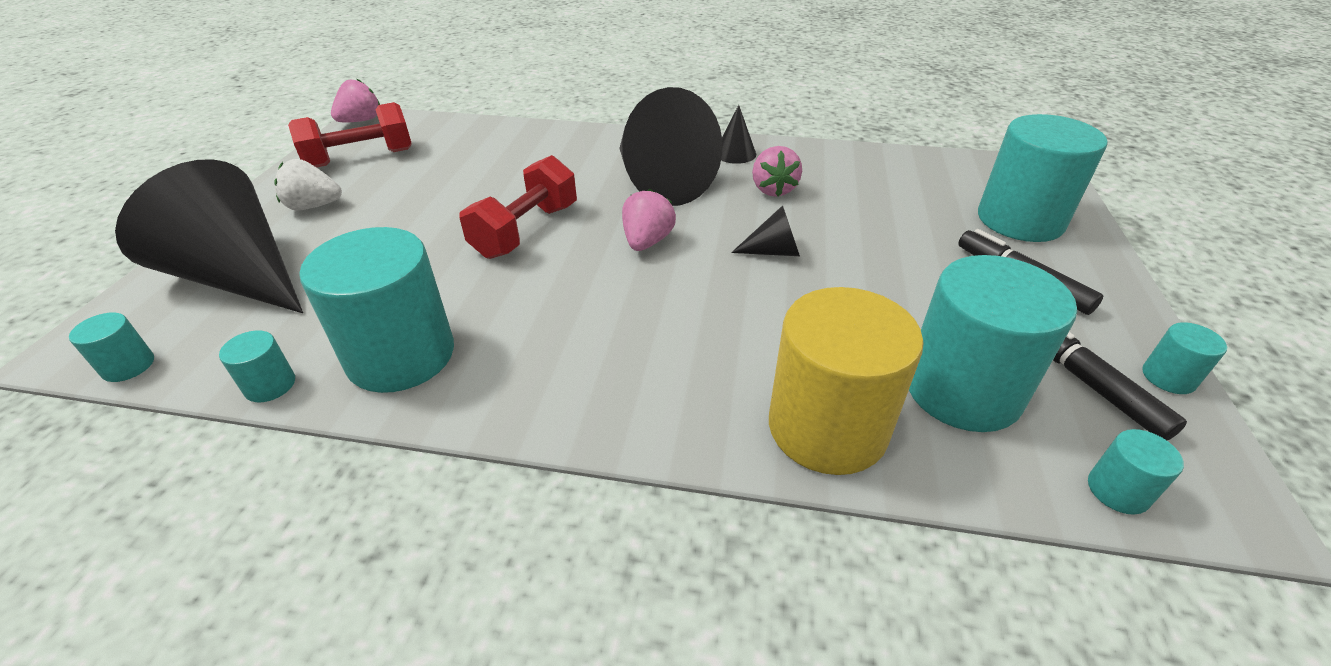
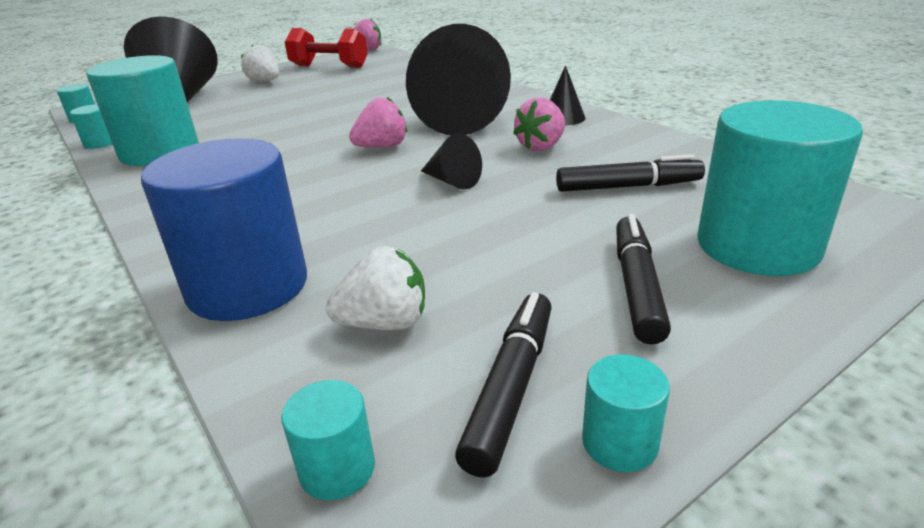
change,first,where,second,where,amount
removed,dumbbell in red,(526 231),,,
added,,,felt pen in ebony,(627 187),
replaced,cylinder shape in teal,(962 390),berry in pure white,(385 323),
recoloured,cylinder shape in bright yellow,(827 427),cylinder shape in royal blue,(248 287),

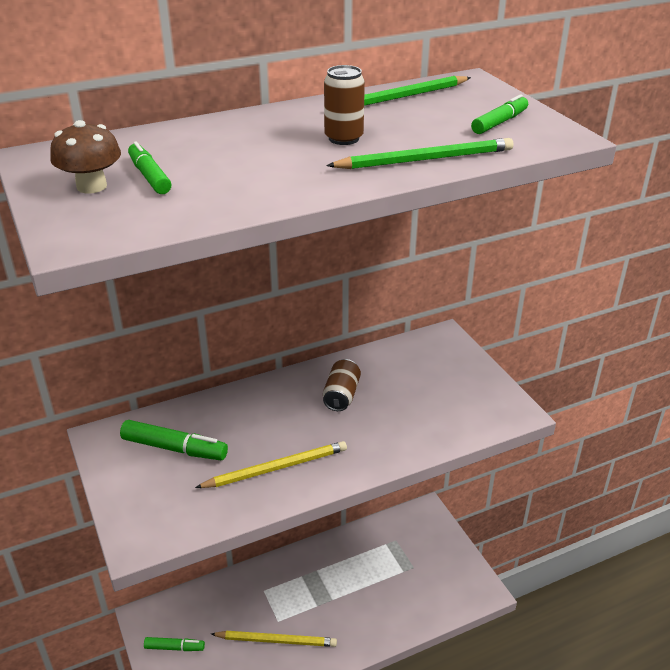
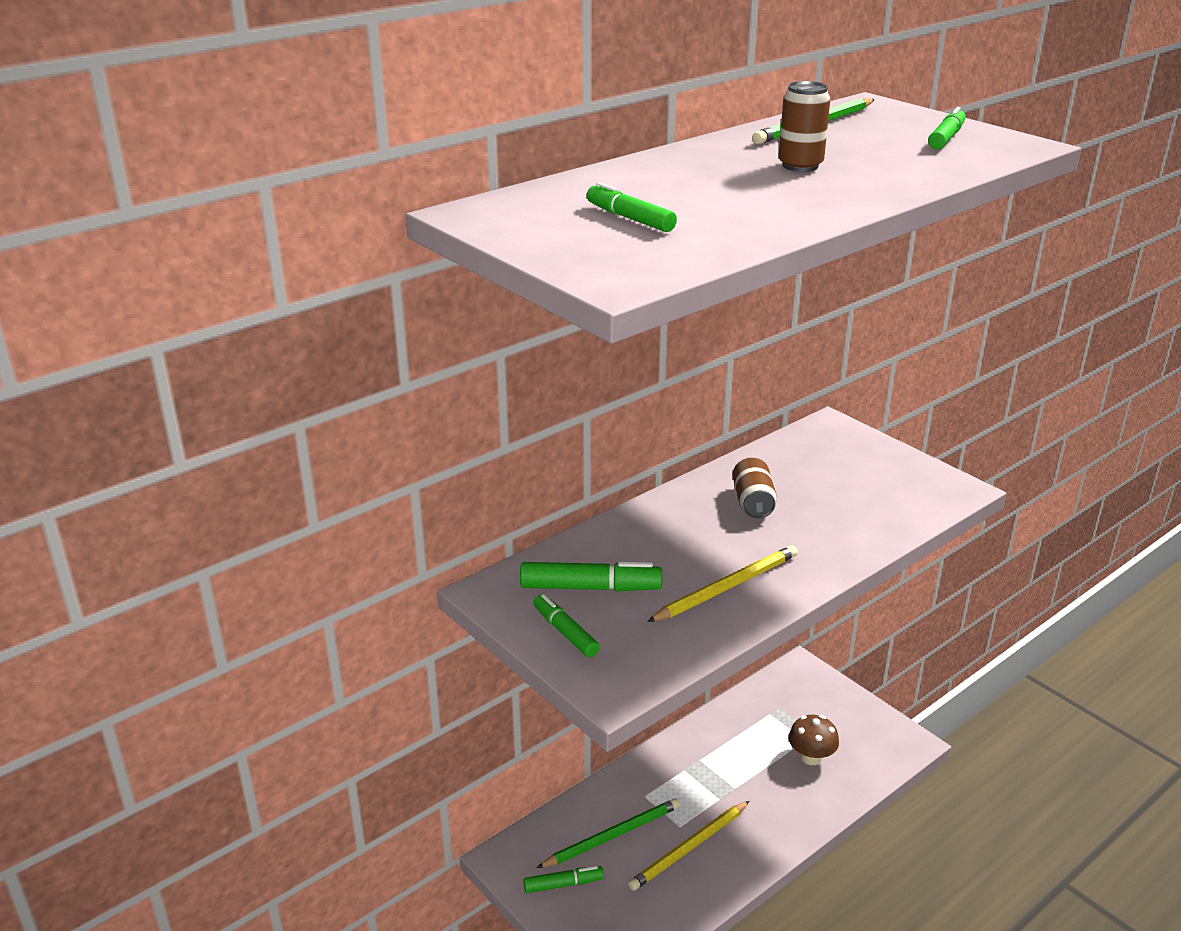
change,first,where,second,where,amount
added,,,felt pen in emerald,(565 632),
moved,toadstool in brown,(91 186),,(811 757),
moved,lead pencil in emerald,(425 159),,(612 836),
turned,lead pencil in bright yellow,(276 640),,(689 848),150 degrees clockwise

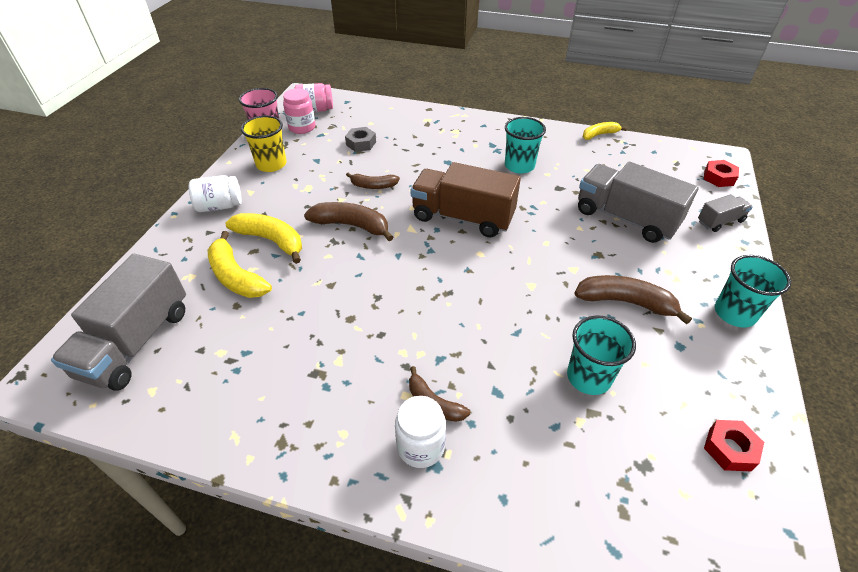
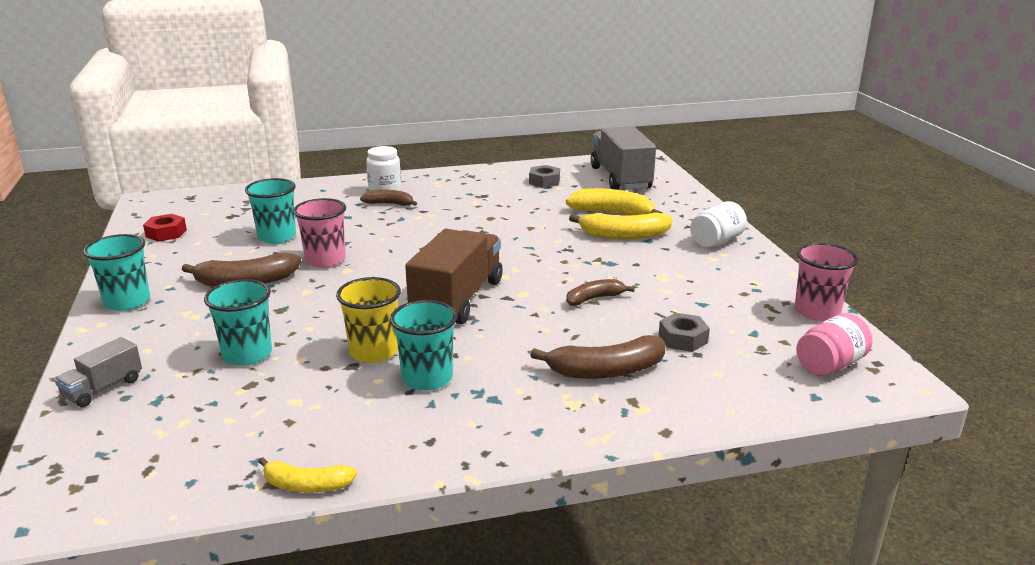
change,first,where,second,where,amount
removed,jam jar in pink,(302 127),,,
removed,hex nut in red,(718 178),,,
added,,,tumbler in pink,(325 260),
added,,,hex nut in gray,(544 181),
moved,tumbler in bright yellow,(271 164),,(373 352),
moved,toy banana in brown,(351 225),,(606 371),
replaced,lorry in gray,(625 218),tumbler in teal,(247 354),
turned,lorry in brown,(463 217),,(457 299),60 degrees counterclockwise
turned,toy banana in bright yellow,(599 135),,(306 485),60 degrees clockwise

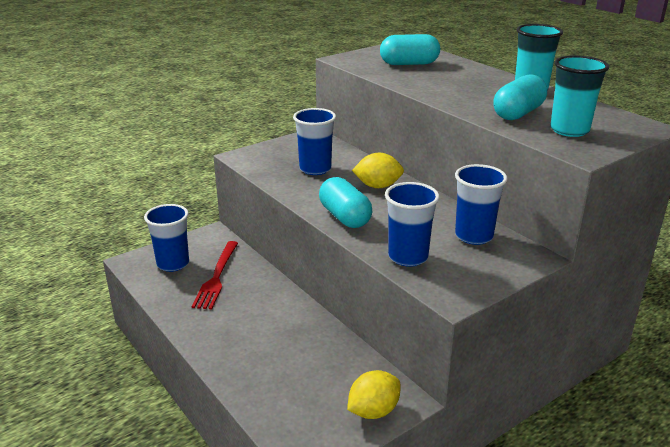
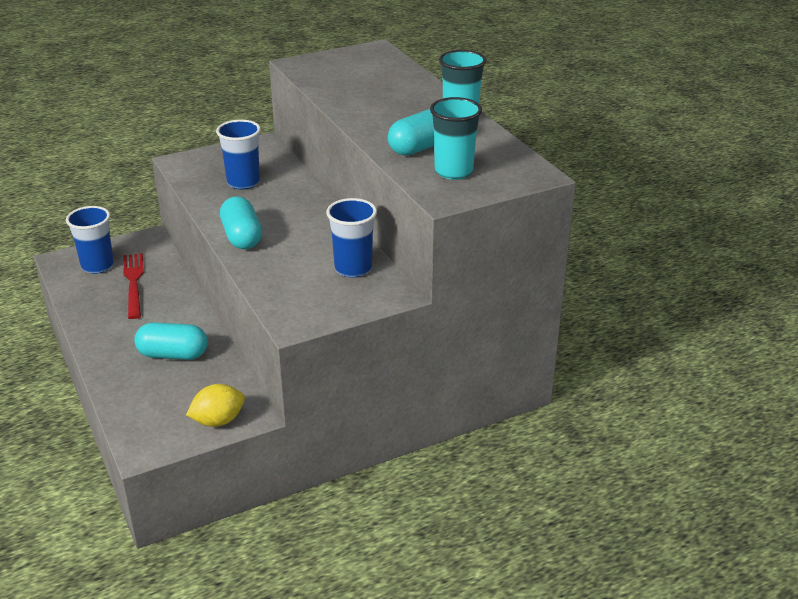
change,first,where,second,where,amount
removed,toy lemon in bright yellow,(378 186),,,
removed,tumbler in royal blue,(408 257),,,
moved,pill in teal,(409 64),,(173 354),
turned,dinner fork in red,(217 276),,(134 283),150 degrees clockwise

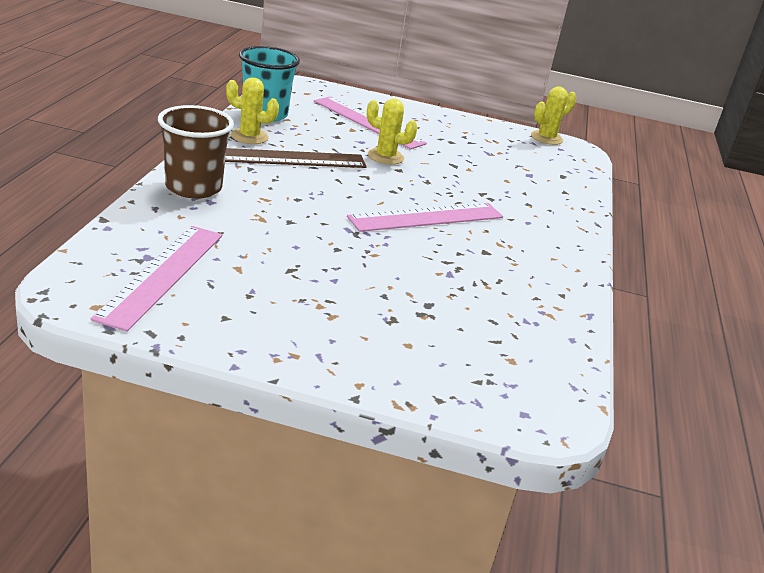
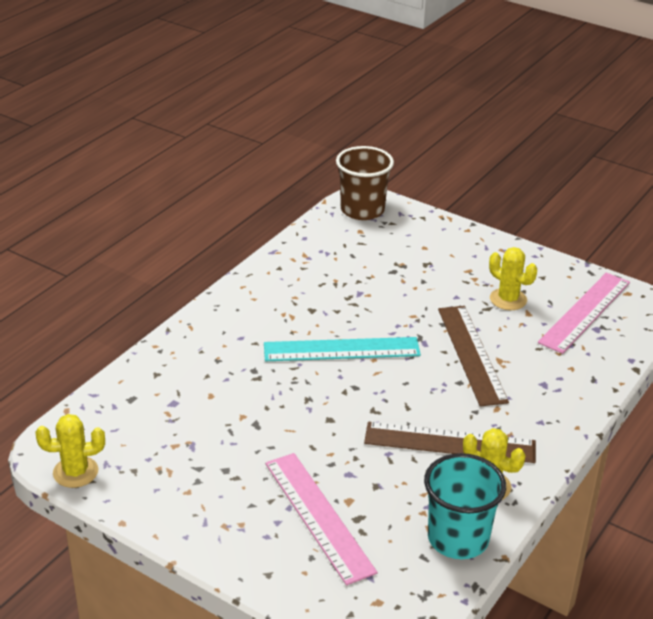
change,first,where,second,where,amount
added,,,measuring stick in brown,(471 354),
moved,tumbler in brown,(193 187),,(362 210),
moved,prickly plant in bright yellow,(385 157),,(508 299),
recoloured,measuring stick in pink,(426 217),measuring stick in teal,(341 350),

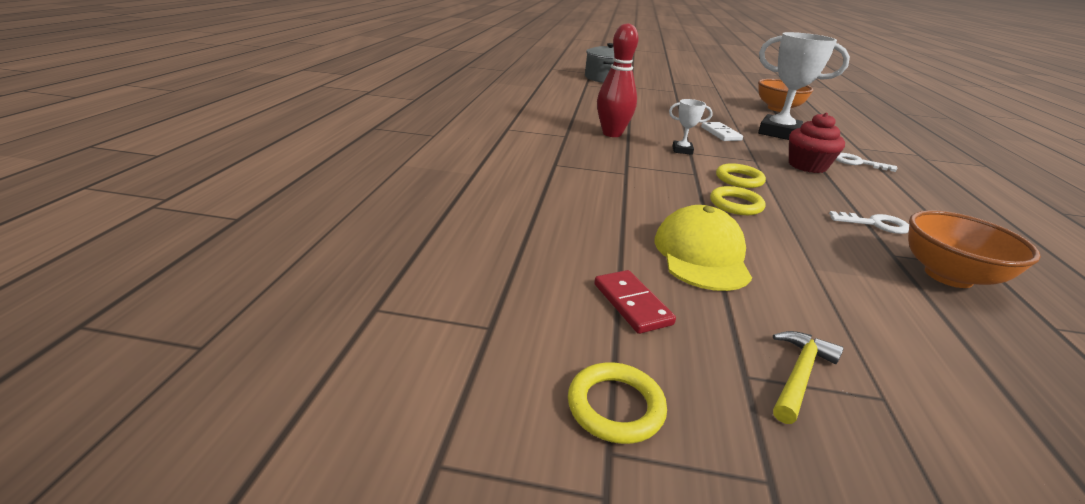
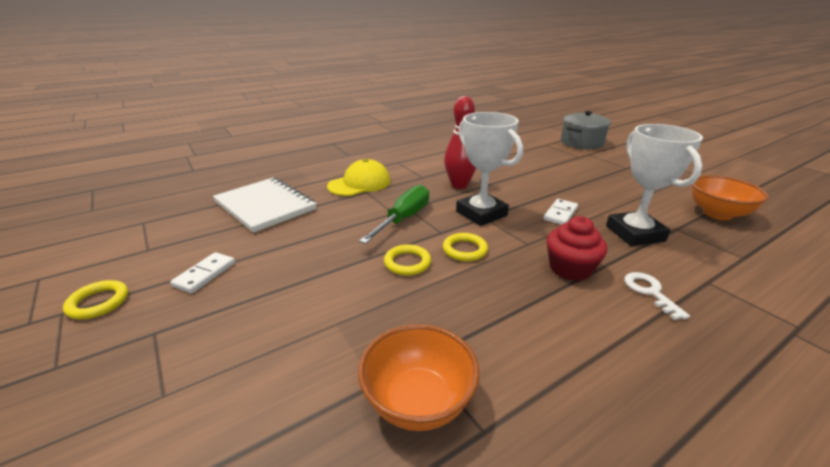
change,first,where,second,where,amount
removed,carpenter's hammer in bright yellow,(799 375),,,
removed,latchkey in pure white,(875 224),,,
added,,,exercise book in pure white,(265 206),
added,,,hand screwdriver in emerald,(404 219),
moved,peaked cap in bright yellow,(701 255),,(359 184),
recoloured,domino tile in red,(632 304),domino tile in pure white,(205 274),
resized,prize cup in pure white,(682 150),,(481 214),x2.16

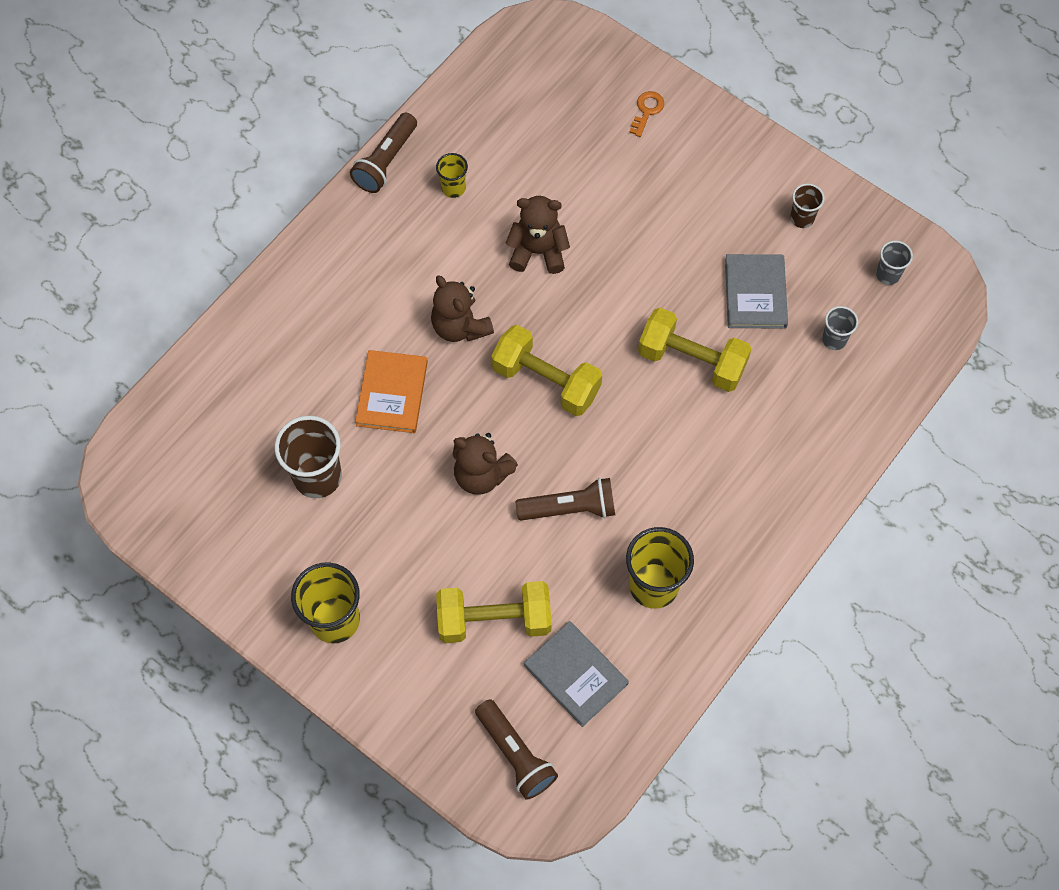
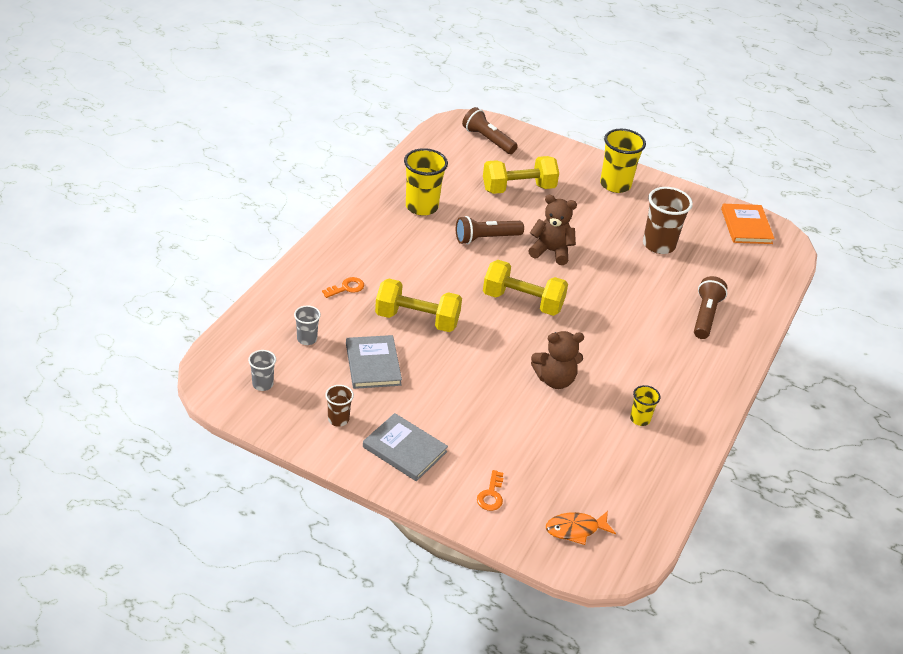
change,first,where,second,where,amount
removed,teddy in brown,(460 326),,,
added,,,latchkey in orange-coloured,(346 288),
added,,,fish figure in orange-coloured,(575 529),
moved,flashlight in brown,(385 161),,(705 316),
moved,book in orange-coloured,(392 393),,(746 226),
moved,book in gray,(576 674),,(404 449),

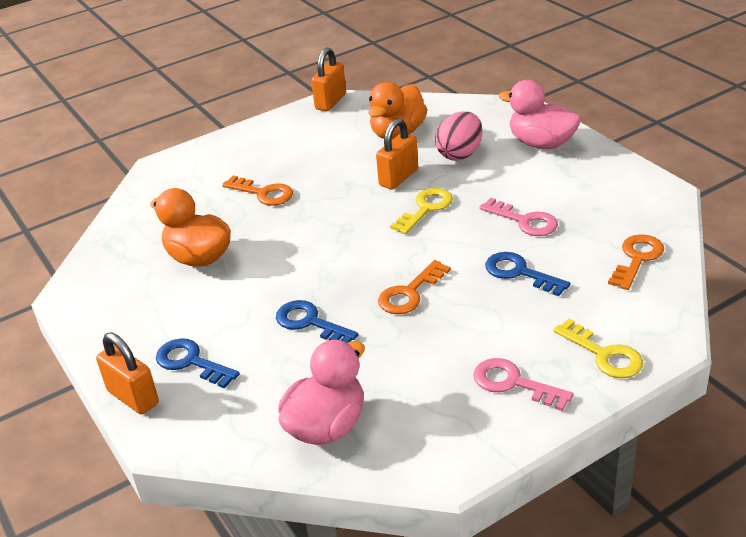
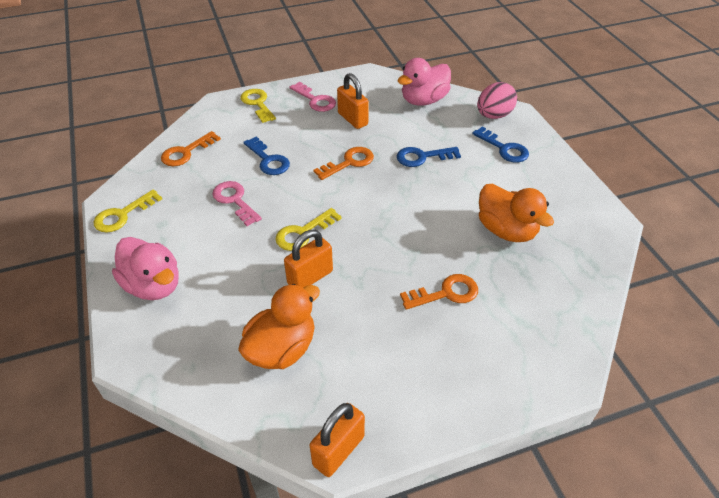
change,first,where,second,where,amount
added,,,latchkey in bright yellow,(123 215),
moved,padlock in orange-coloured,(133 397),,(352 119),
moved,toy egg in pink,(460 154),,(493 115),
turned,latchkey in orange-coloured,(263 193),,(446 293),120 degrees clockwise
turned,latchkey in royal blue,(310 323),,(422 157),120 degrees clockwise

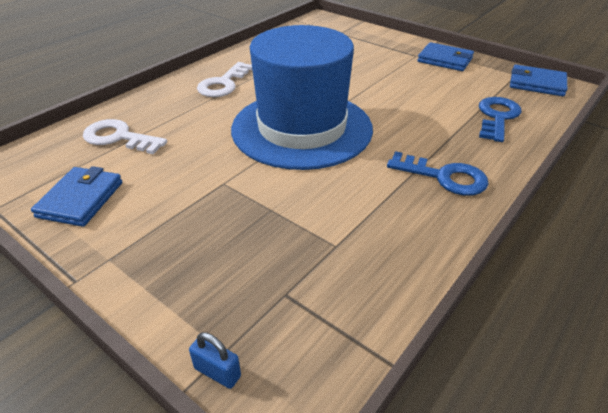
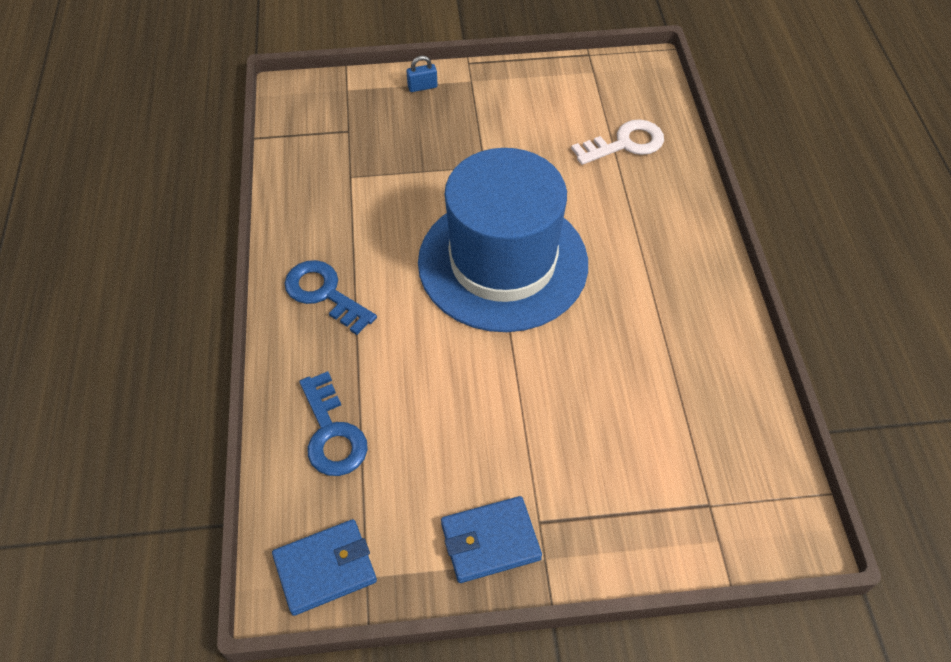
change,first,where,second,where,amount
removed,billfold in royal blue,(80 199),,,
removed,latchkey in pure white,(223 84),,,
moved,padlock in royal blue,(217 372),,(422 87),
turned,latchkey in royal blue,(444 177),,(324 293),60 degrees clockwise

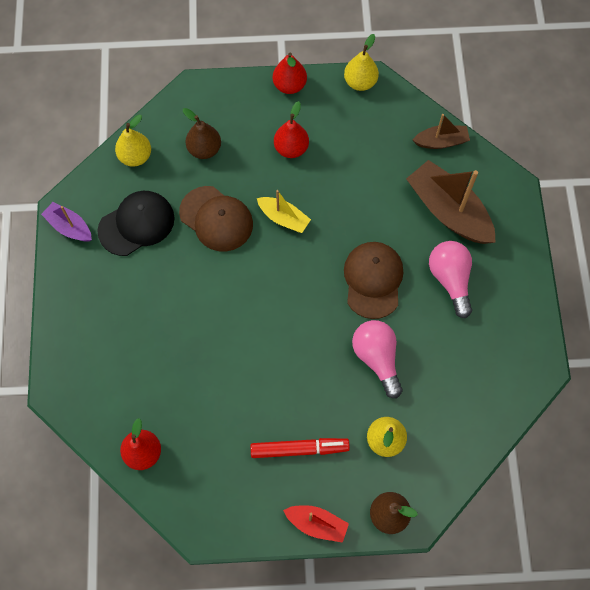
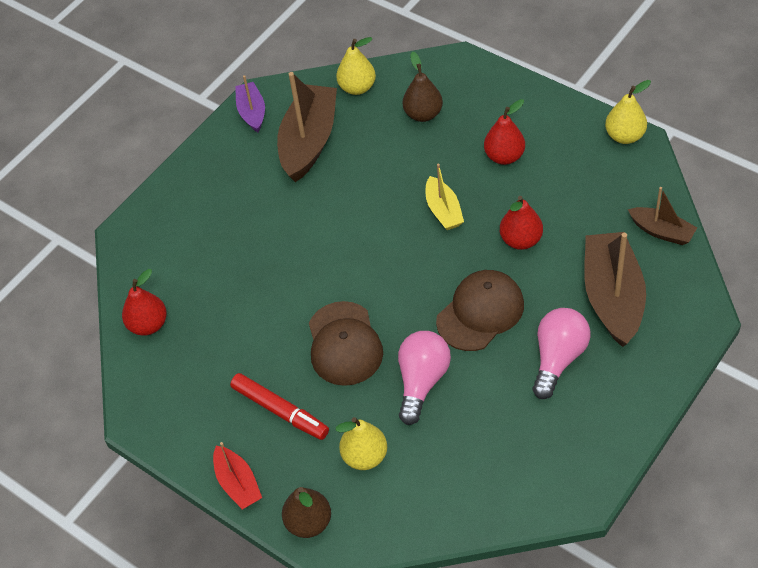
change,first,where,second,where,amount
moved,peaked cap in brown,(216 219),,(344 344),
moved,pear in red,(289 85),,(521 240),
replaced,peaked cap in ebony,(136 224),sailboat in brown,(309 141),

